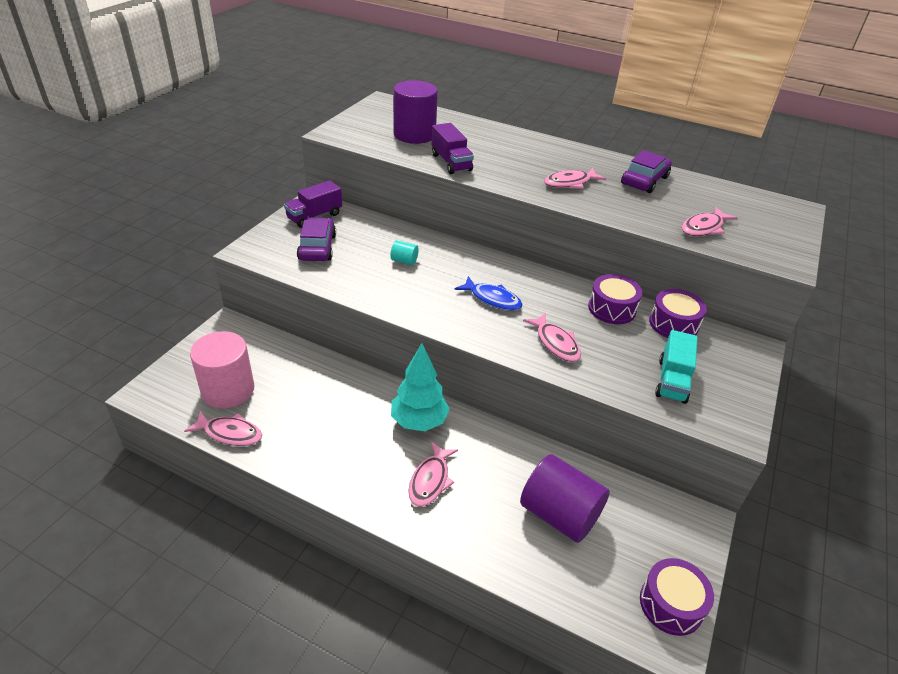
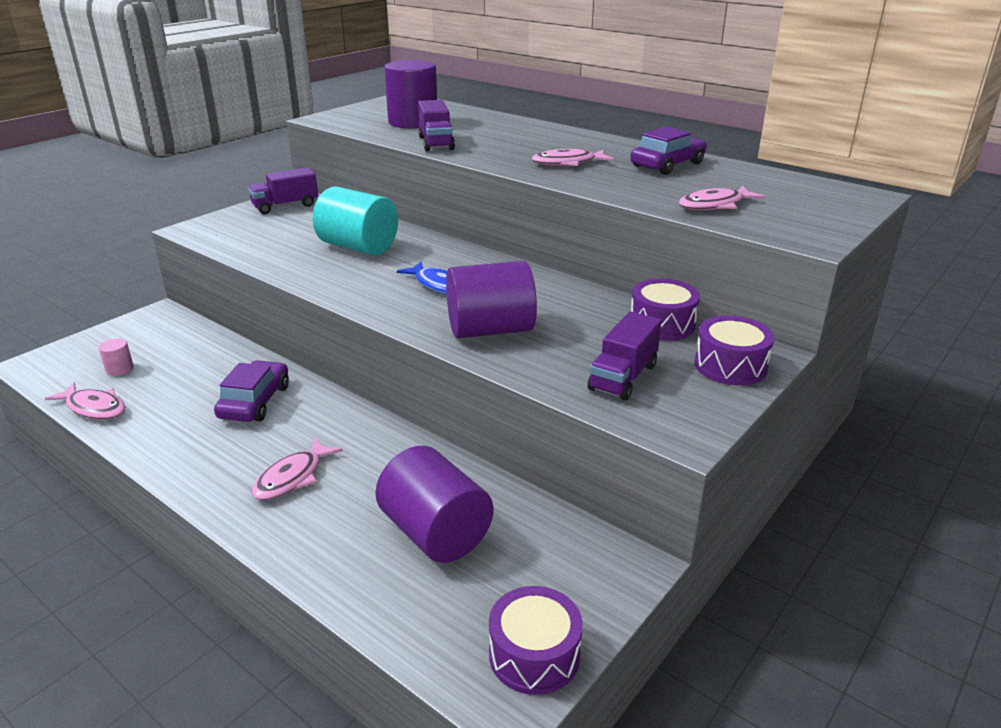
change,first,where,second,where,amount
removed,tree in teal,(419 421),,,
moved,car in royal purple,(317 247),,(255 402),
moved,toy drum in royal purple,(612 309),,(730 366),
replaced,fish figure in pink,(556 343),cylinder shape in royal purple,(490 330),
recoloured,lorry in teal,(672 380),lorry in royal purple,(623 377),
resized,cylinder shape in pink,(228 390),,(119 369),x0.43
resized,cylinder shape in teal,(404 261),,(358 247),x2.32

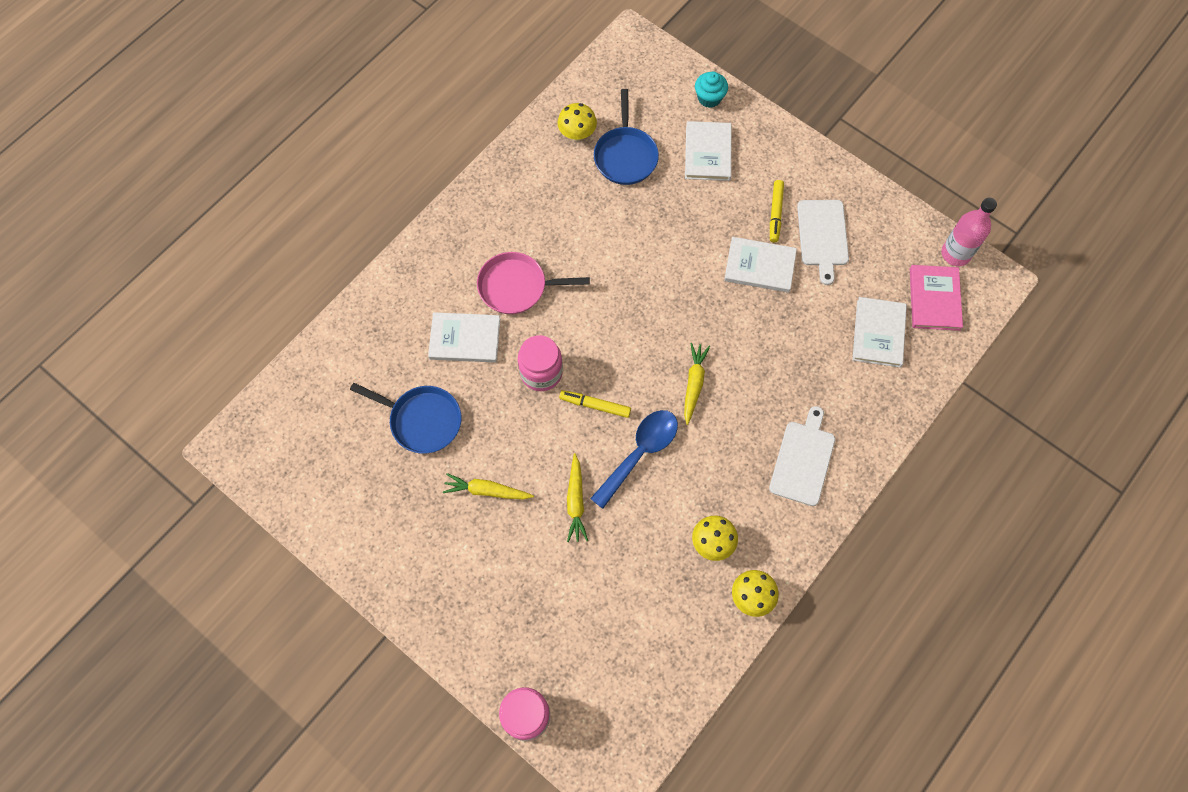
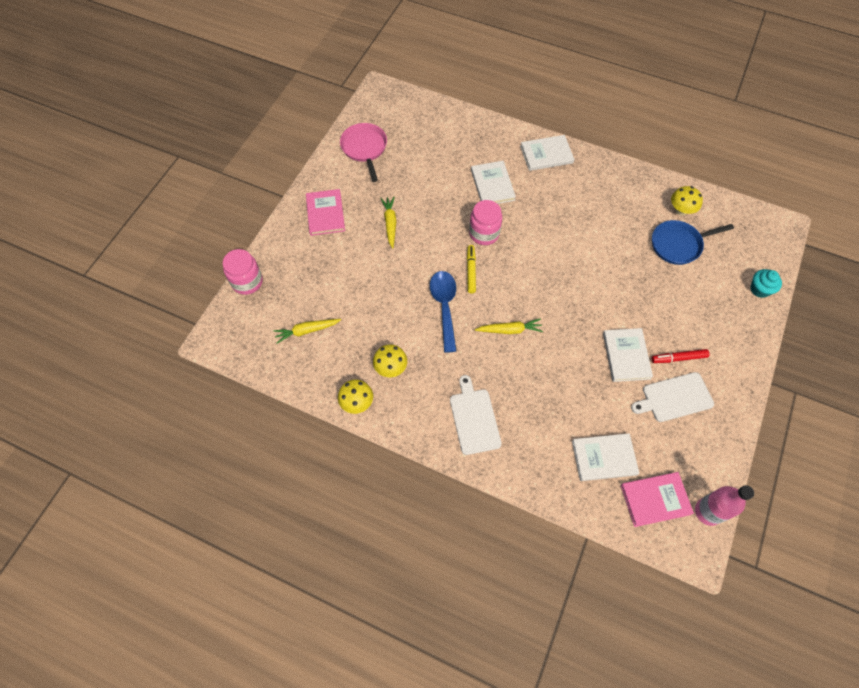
change,first,where,second,where,amount
removed,pan in royal blue,(422 420),,,
added,,,book in pink,(325 214),
moved,pan in pink,(517 286),,(364 148),
moved,carrot in bright yellow,(575 501),,(307 331),
moved,book in pure white,(708 153),,(546 154),
recoloured,felt pen in bright yellow,(775 213),felt pen in red,(678 358),
turned,teaspoon in royal blue,(640 453),,(444 307),120 degrees counterclockwise
turned,cutting board in pure white,(803 460),,(474 418),105 degrees counterclockwise

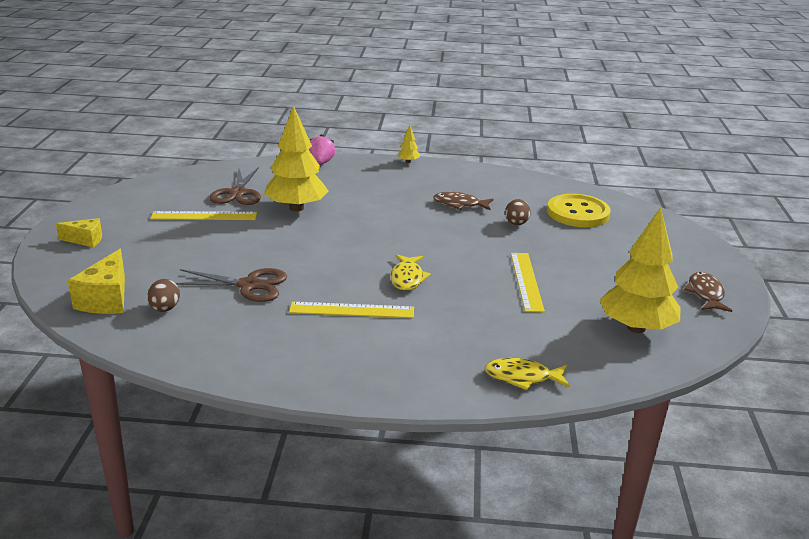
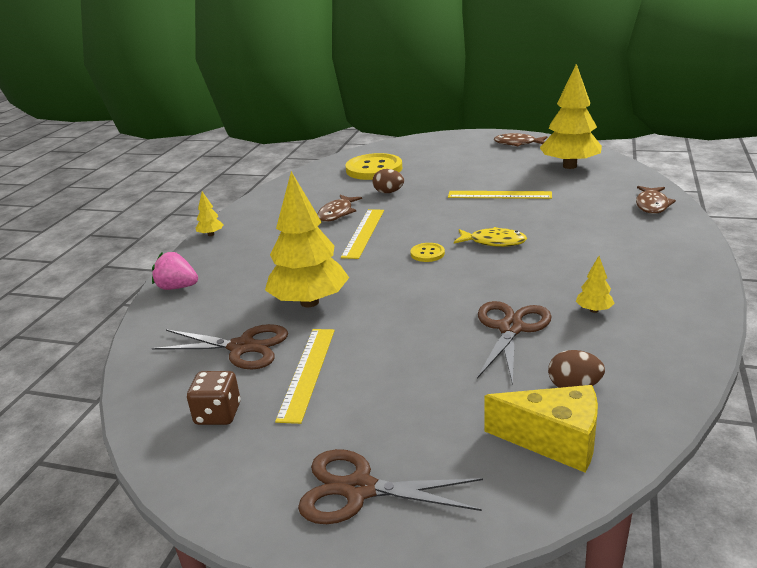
change,first,where,second,where,amount
added,,,die in brown,(218 414),
added,,,sewing button in bright yellow,(427 253),
added,,,tree in bright yellow,(594 310),
moved,measuring stick in bright yellow,(352 310),,(364 233),
replaced,cheese in bright yellow,(85 240),shears in brown,(359 489),
recoloured,fish figure in bright yellow,(522 377),fish figure in brown,(652 205),

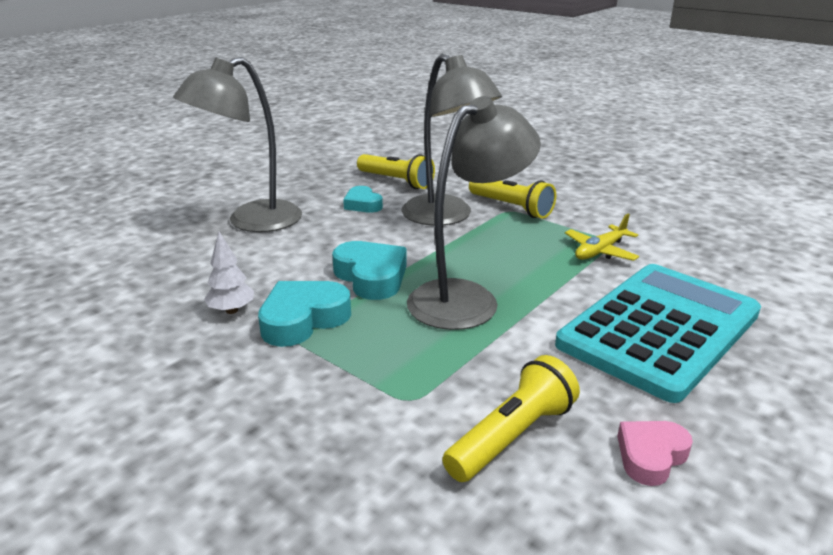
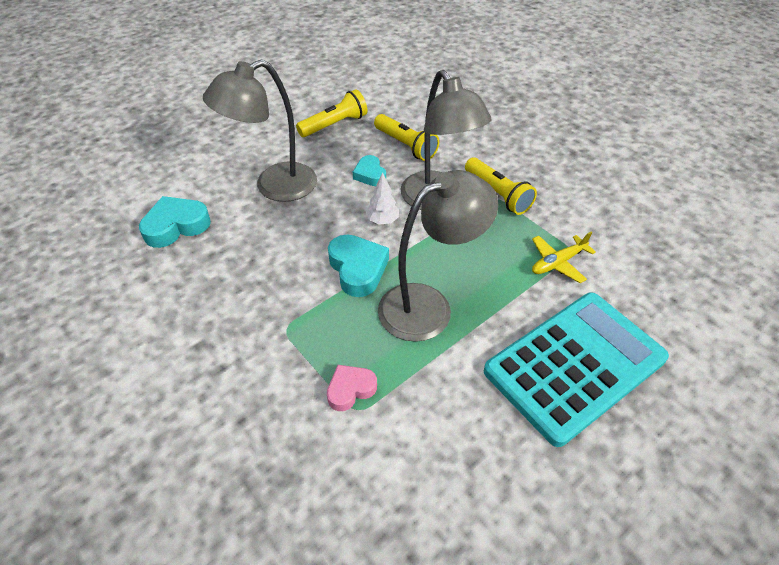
change,first,where,second,where,amount
moved,tree in pure white,(231 310),,(382 221),
moved,heart in teal,(303 319),,(176 226),
moved,flashlight in bright yellow,(512 436),,(334 125),
moved,heart in pink,(650 456),,(350 389),

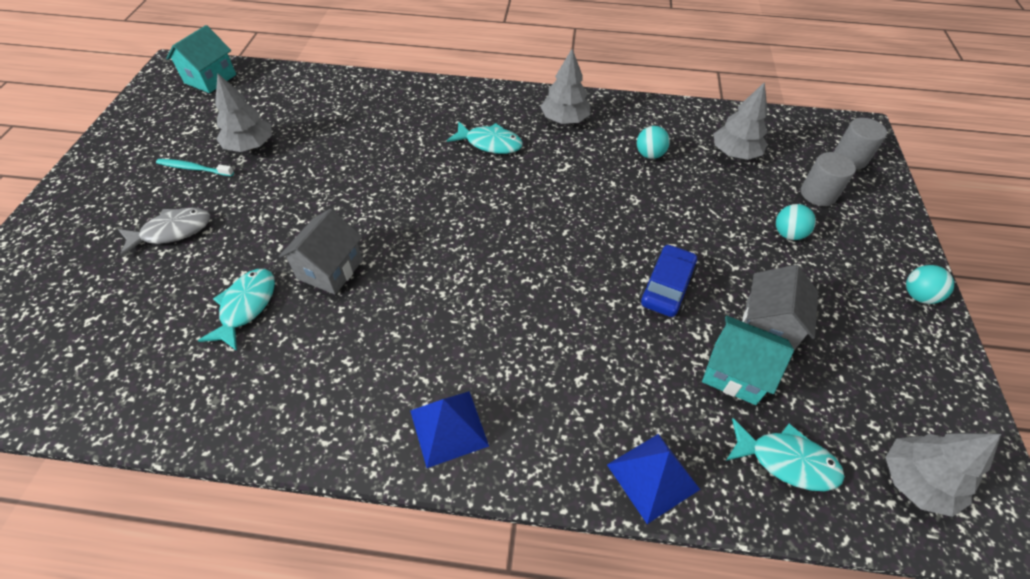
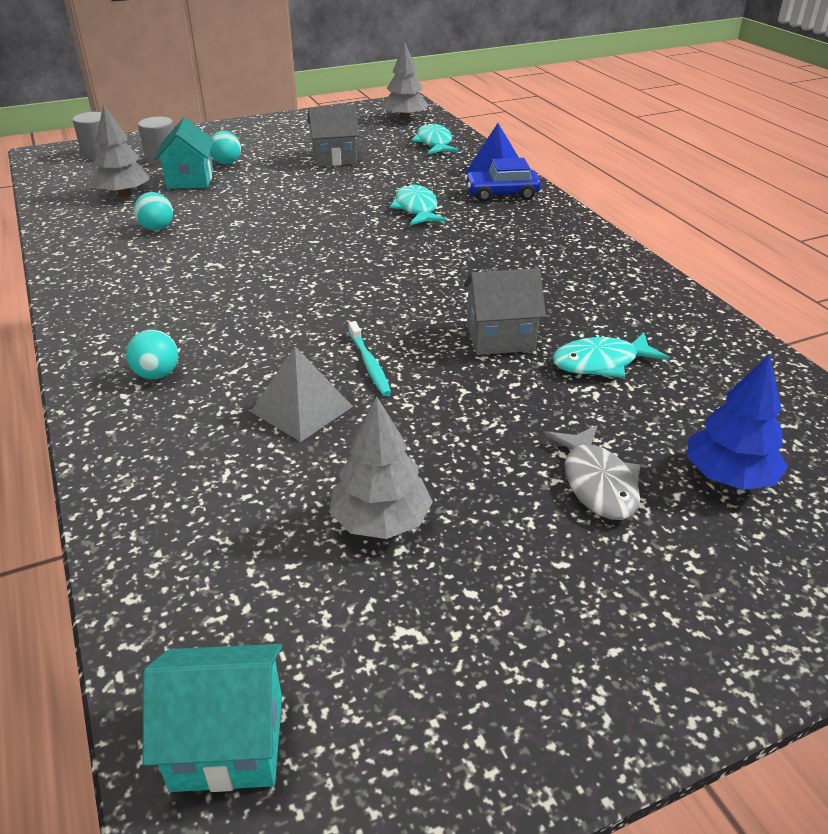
change,first,where,second,where,amount
removed,solid pyramid in royal blue,(449 427),,,
removed,tree in gray,(564 120),,,
added,,,solid pyramid in gray,(301 409),
added,,,tree in royal blue,(728 476),
moved,toothbrush in teal,(193 168),,(369 364),
moved,fish figure in teal,(490 143),,(416 208),
moved,car in royal blue,(666 287),,(501 194),
moved,house in teal,(735 373),,(190 179),
moved,play ball in teal,(918 295),,(157 374),
turned,fish figure in gray,(172 231),,(597 483),135 degrees counterclockwise

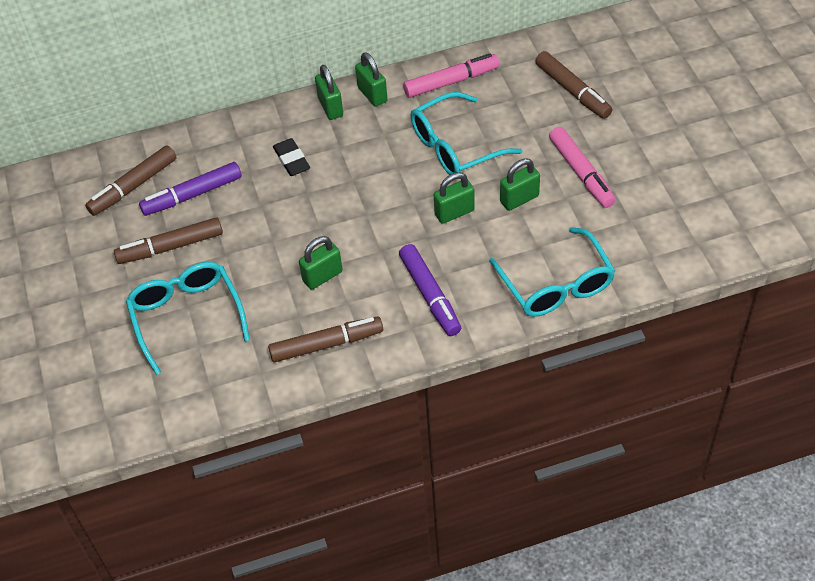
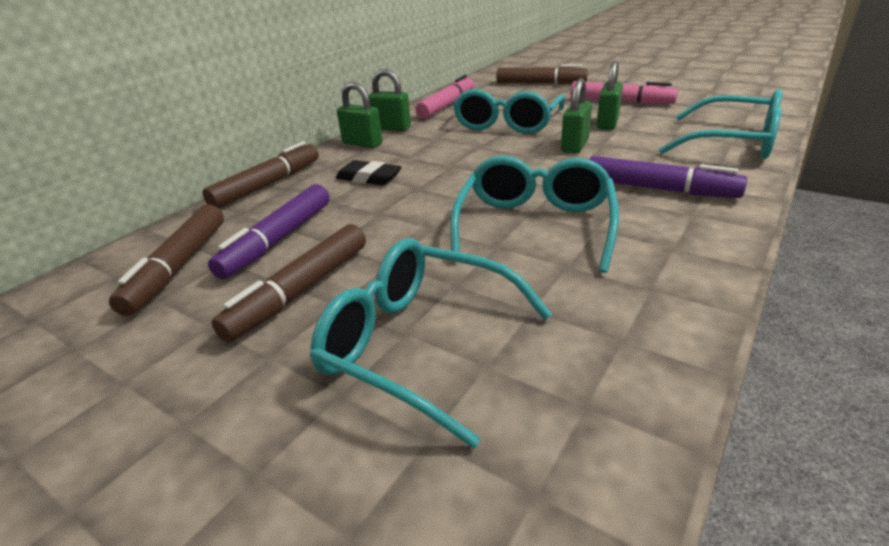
change,first,where,second,where,amount
moved,felt pen in brown,(326 344),,(268 185),
replaced,padlock in emerald,(322 276),eyeglasses in teal,(535 225),

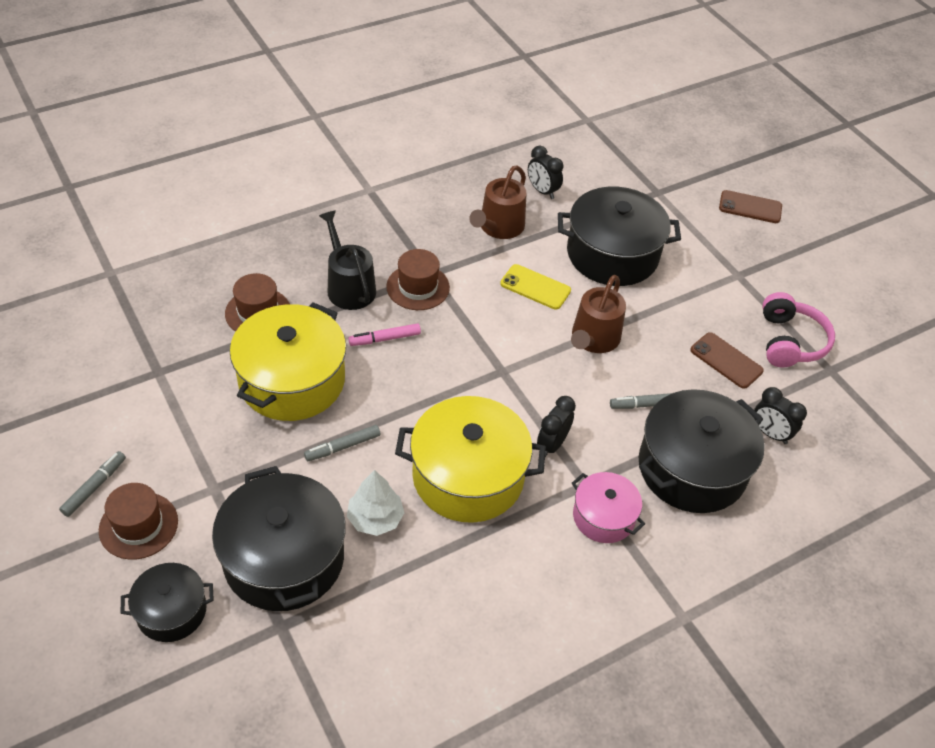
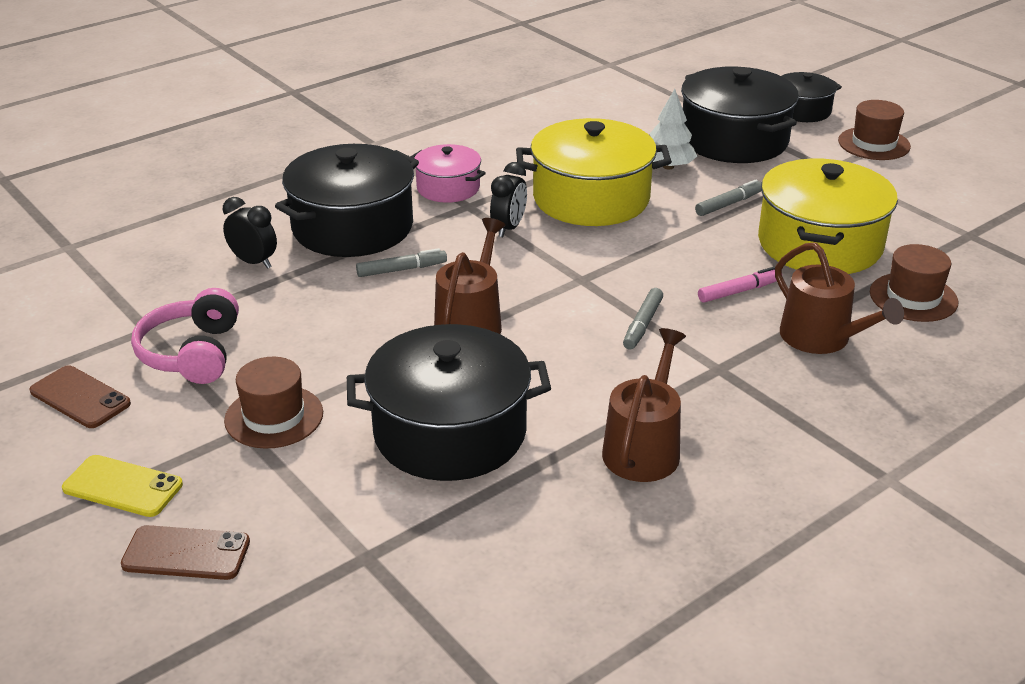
change,first,where,second,where,amount
removed,alarm clock in ebony,(542 191),,,
moved,felt pen in gray,(94 487),,(642 325),
moved,tall hat in brown,(418 287),,(274 417),
moved,smartphone in bright yellow,(535 287),,(122 487),
moved,smartphone in brown,(726 360),,(80 398),
recoloured,watering can in ebony,(349 287),watering can in brown,(821 338),

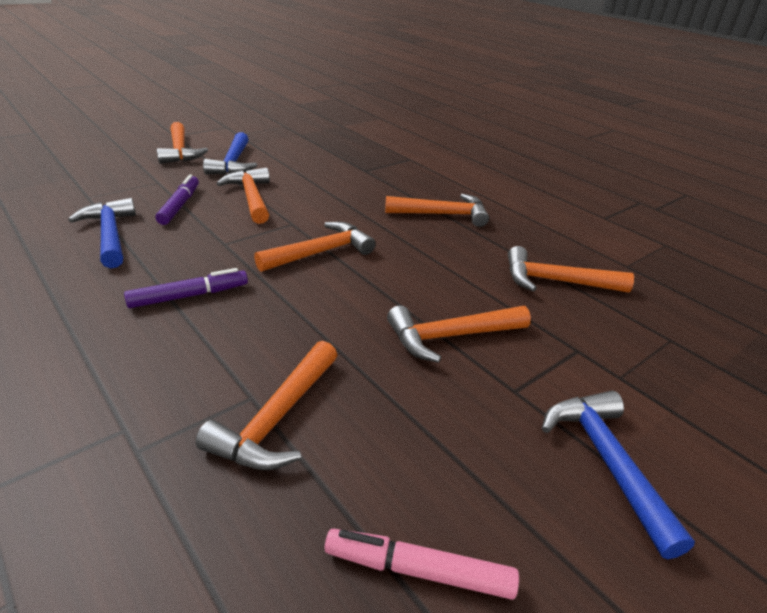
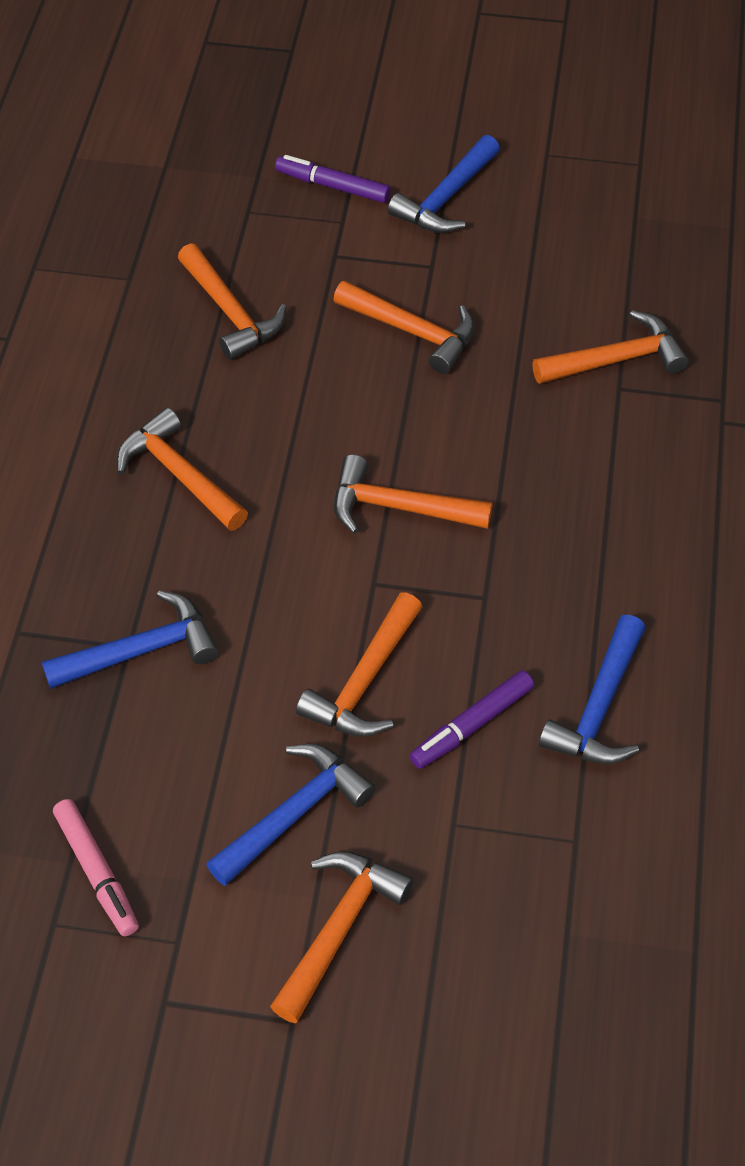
change,first,where,second,where,amount
added,,,carpenter's hammer in royal blue,(141 650),
moved,felt pen in royal purple,(189 296),,(333 186),
moved,felt pen in pink,(419 570),,(97 871),

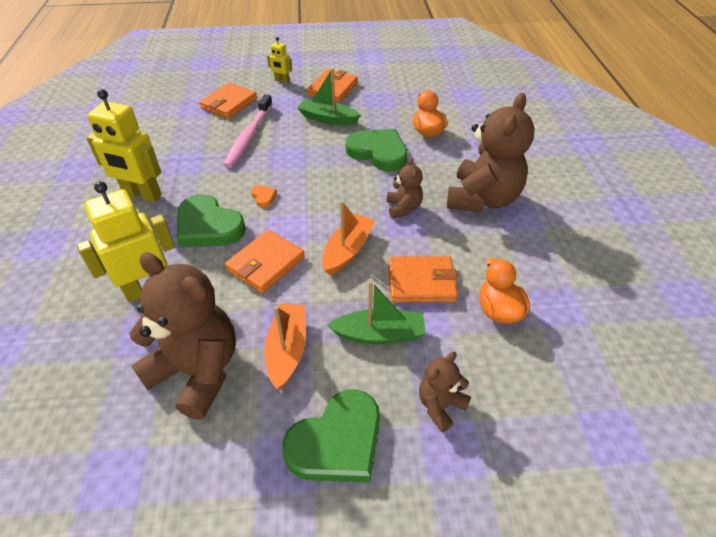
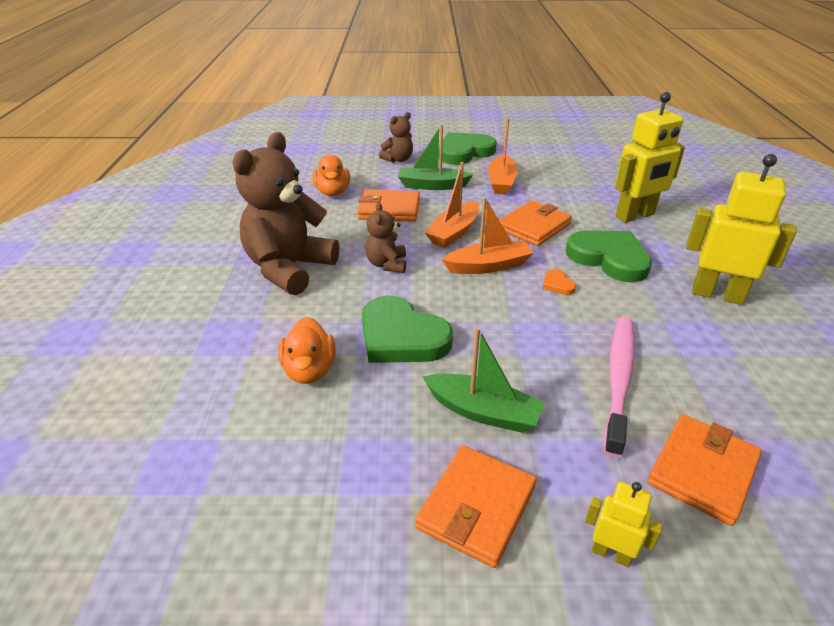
change,first,where,second,where,amount
removed,teddy in brown,(197 371),,,
added,,,sailboat in orange-coloured,(488 266),

